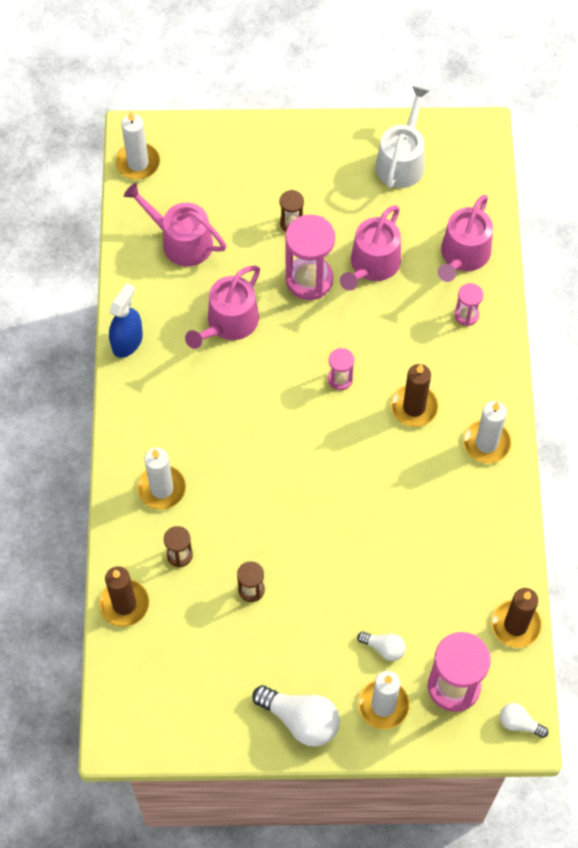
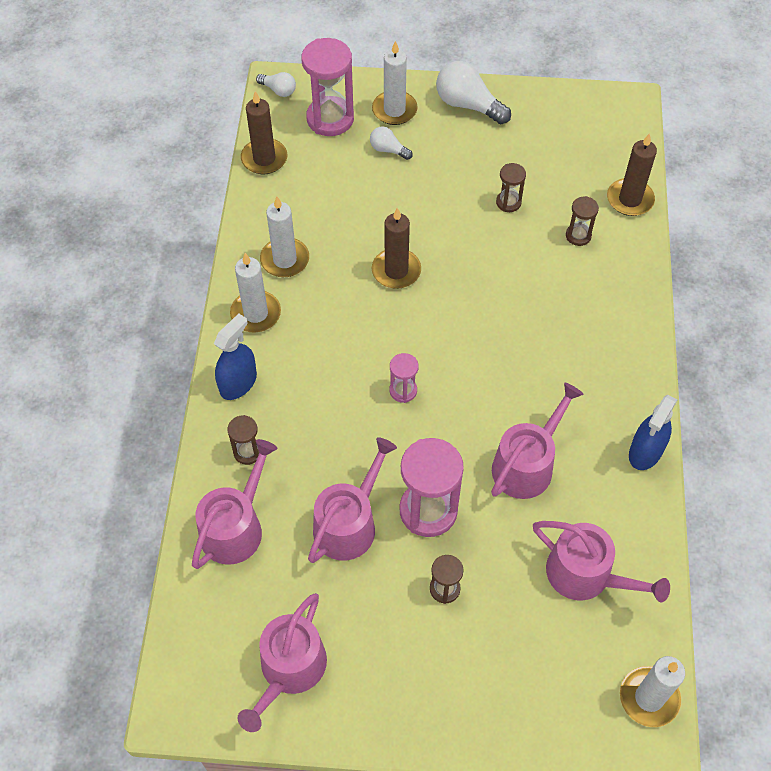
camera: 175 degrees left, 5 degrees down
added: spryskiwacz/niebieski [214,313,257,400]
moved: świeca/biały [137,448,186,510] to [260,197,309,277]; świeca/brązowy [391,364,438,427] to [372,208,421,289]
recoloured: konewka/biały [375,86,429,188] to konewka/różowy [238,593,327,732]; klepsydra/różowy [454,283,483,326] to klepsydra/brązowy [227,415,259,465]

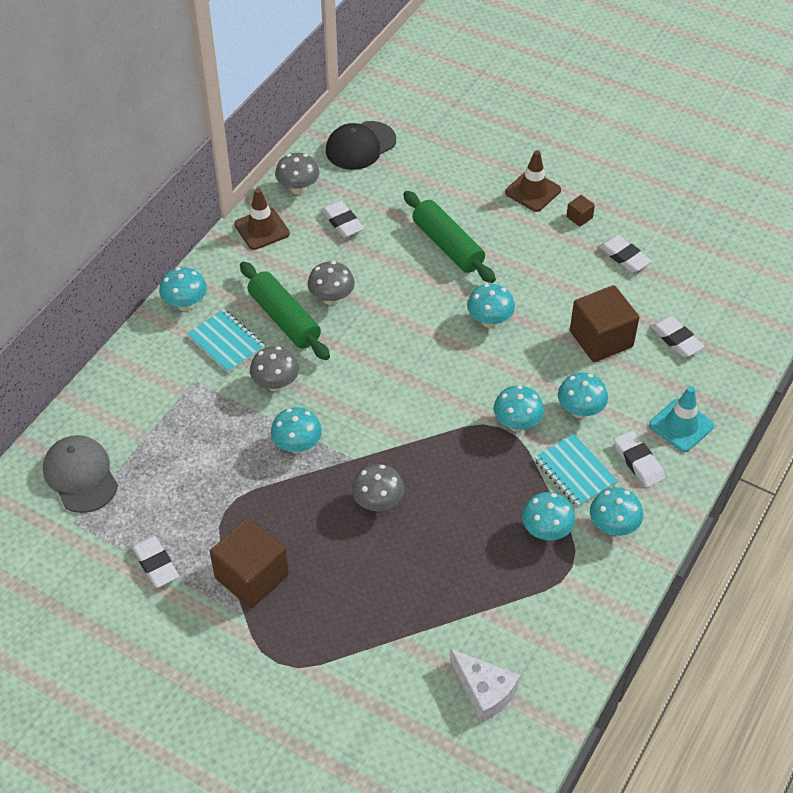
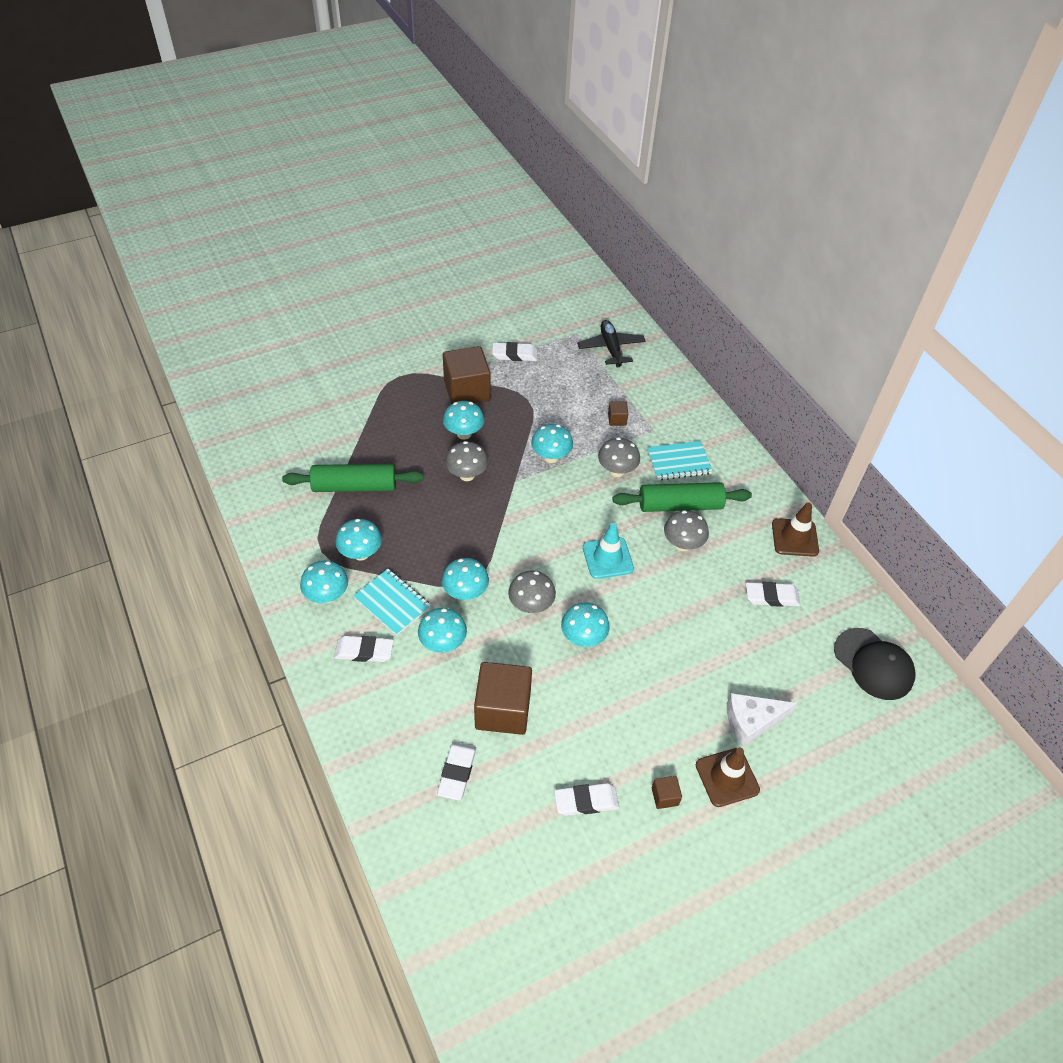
camera: 120 degrees right, 0 degrees up
added: sześcian/brązowy [608,401,629,426]
moved: grzyb/turkusowy [159,267,207,311] to [443,401,484,440]; grzyb/szary [275,153,319,195] to [508,570,556,613]; wałek do ciasta/zielony [403,191,496,283] to [282,464,424,492]; ser/biały [450,649,520,723] to [727,693,797,747]; pachołek/turkusowy [649,386,714,452] to [583,523,634,579]
replaced: czapka/szary [43,435,118,513] to samolot/czarny [577,320,646,367]
turned: czapka/czarny [326,121,396,170] = [834,628,916,700] 150 degrees clockwise; zeszyt/turkusowy [534,434,618,507] = [353,569,431,636] 45 degrees clockwise; gumka do mazania/biały [651,316,705,357] = [437,742,476,800] 75 degrees counterclockwise

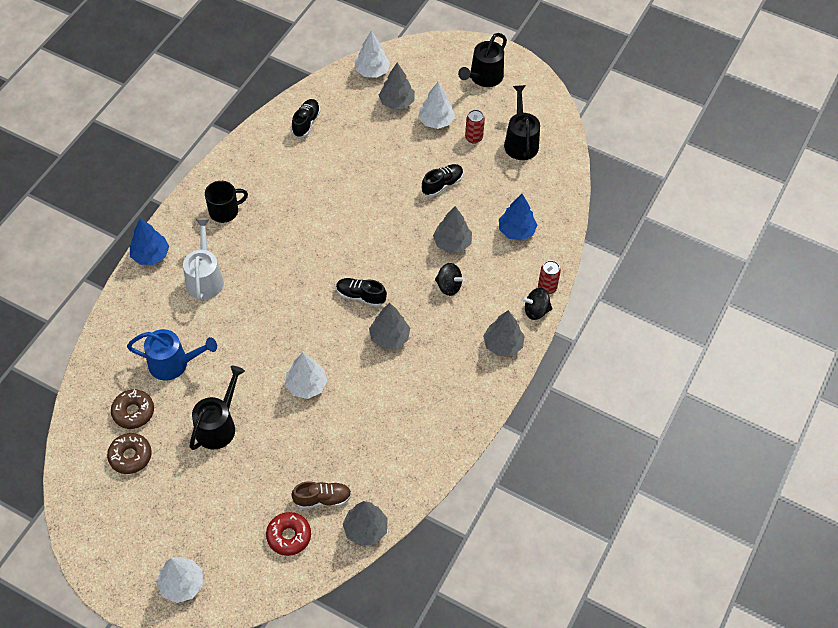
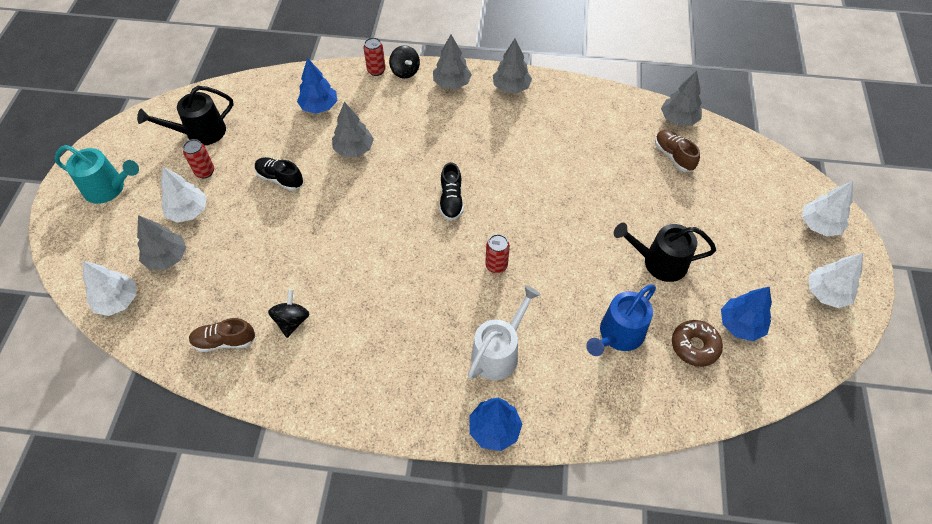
camera: 110 degrees left, 0 degrees up
removed: kubek/czarny [205,181,248,223]; donut/czerwony [266,512,311,556]
added: puszka/czerwony [485,234,510,273]
moved: drzewko/biały [285,352,327,399] to [809,253,863,308]; drzewko/szary [369,303,410,349] to [493,39,532,93]; bączek/czarny [435,263,466,296] to [268,289,310,338]
replaced: donut/brązowy [107,433,152,474] to drzewko/niebieski [721,287,772,341]
recoloured: but/czarny [291,99,320,138] to but/brązowy [189,318,256,352]; konewka/czarny [458,33,507,87] to konewka/turkusowy [55,145,139,204]
turned: konewka/niebieski [127,329,217,380] = [586,285,656,356] 120 degrees counterclockwise; konewka/biały [183,219,224,301] = [468,286,541,380] 150 degrees clockwise

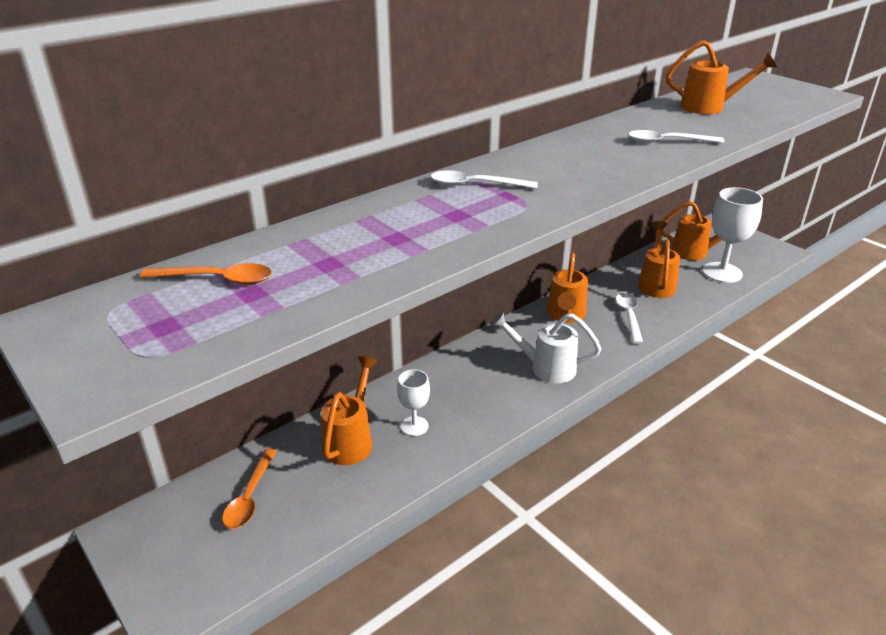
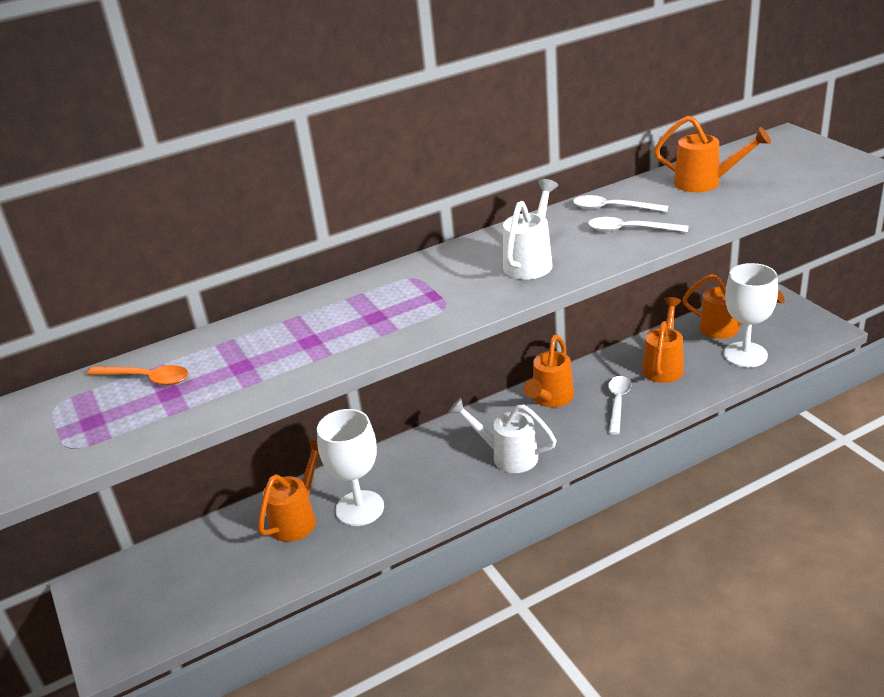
camera: 15 degrees right, 0 degrees up
removed: łyżka/pomarańczowy [222,449,277,529]
added: konewka/biały [503,179,558,280]
moved: łyżka/biały [431,170,538,189] to [573,195,668,212]
resized: kielich/biały [397,369,430,436] = [317,409,384,526] x1.82

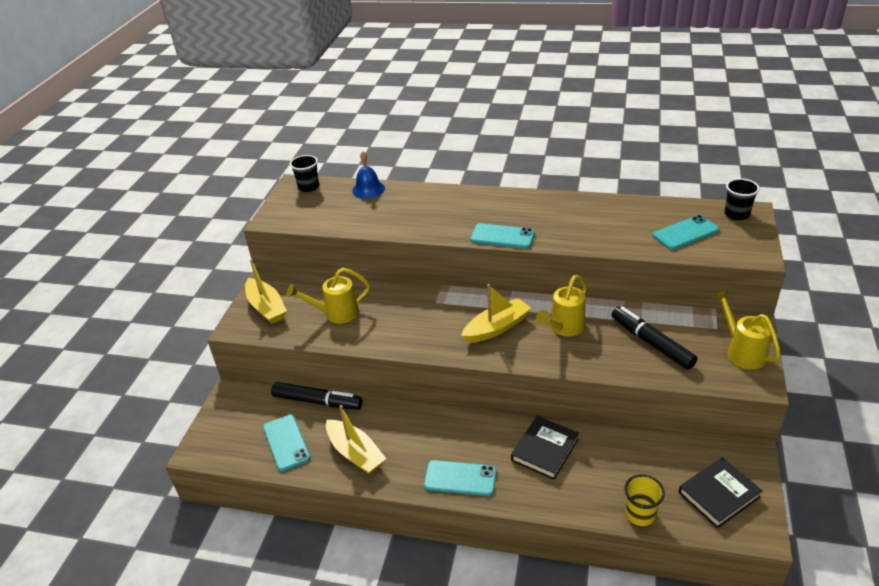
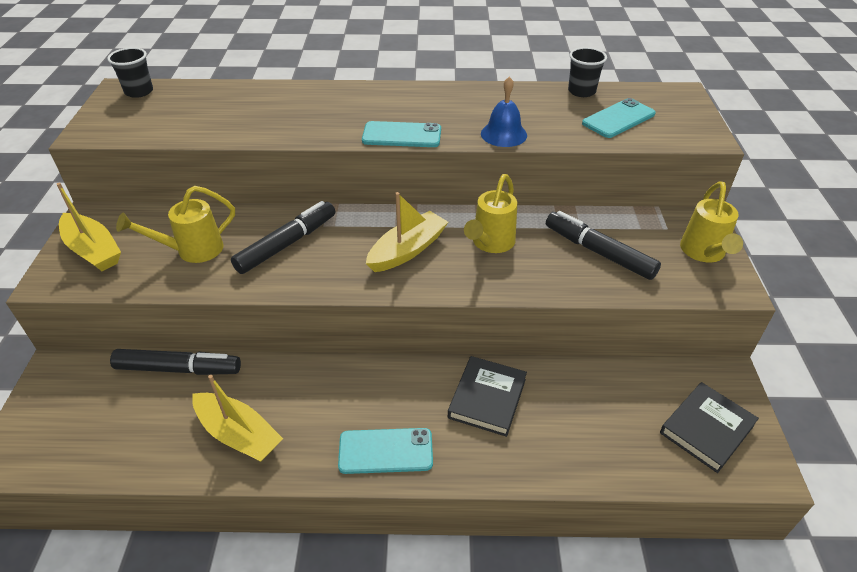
camera: 15 degrees left, 5 degrees up
removed: telefon/turkusowy [263,415,310,471]; szklanka/żółty [624,474,665,526]
added: flamaster/czarny [231,201,335,274]
moved: dzwonek/niebieski [352,151,385,199] to [481,77,527,147]; szklanka/czarny [725,178,760,220] to [568,47,607,97]
turned: konewka/żółty [714,289,781,370] = [680,181,743,262] 135 degrees counterclockwise

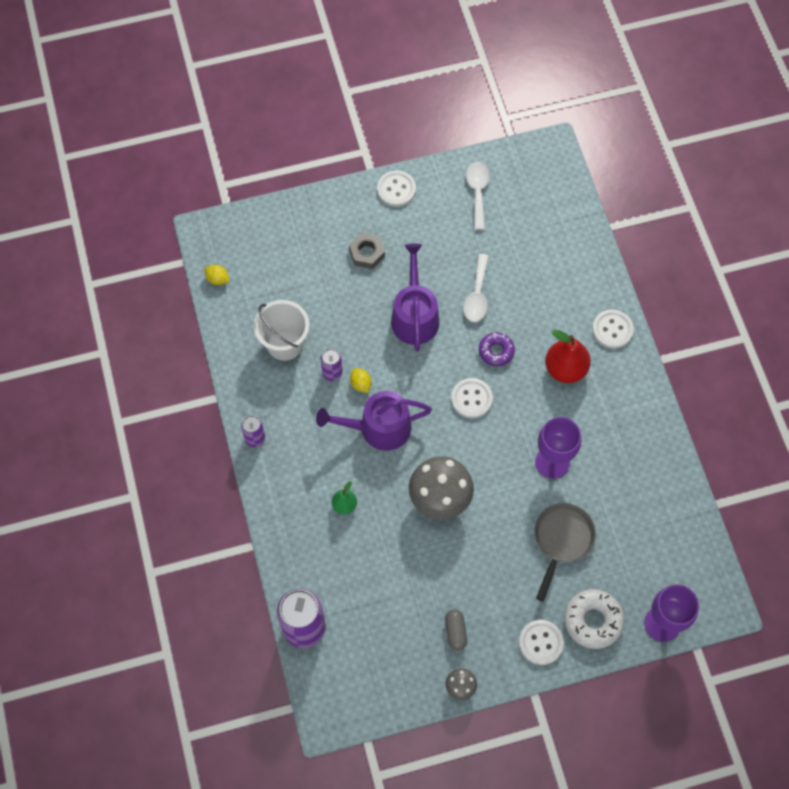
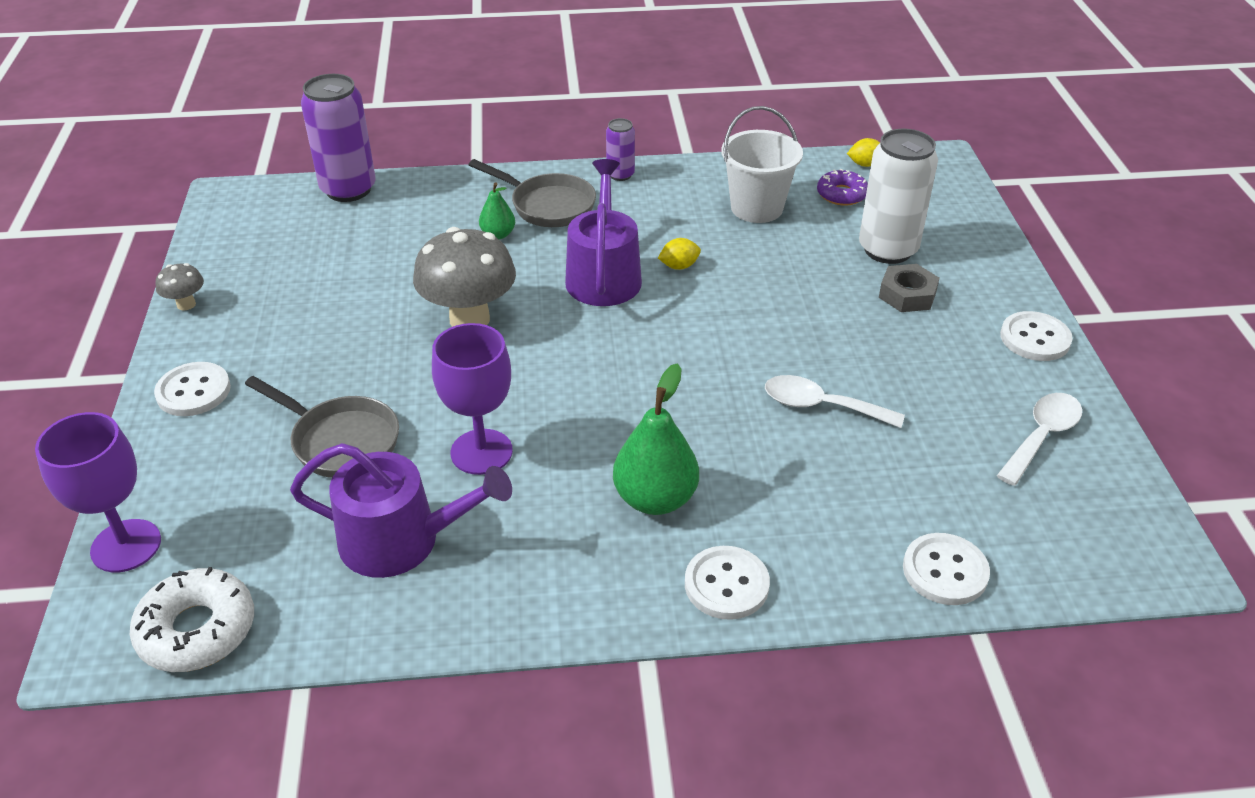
camera: 100 degrees right, 25 degrees down
removed: puszka/fioletowy [321,349,343,381]; kapsułka/szary [445,609,467,651]
added: patelnia/szary [469,159,596,227]; puszka/biały [859,129,938,264]
moved: konewka/fioletowy [391,244,439,352] to [290,443,512,578]; guzik/biały [451,378,493,419] to [903,533,990,605]; donut/fioletowy [479,332,515,366] to [817,169,868,206]; donut/biały [564,589,624,649] to [130,567,254,672]
recoloured: gruszka/czerwony [545,329,591,383] to gruszka/zielony [613,363,699,515]
turned: cytryna/żółty [205,265,230,285] = [847,138,880,167] 45 degrees clockwise; łyżka/biały [466,162,489,230] = [997,393,1082,486] 60 degrees counterclockwise

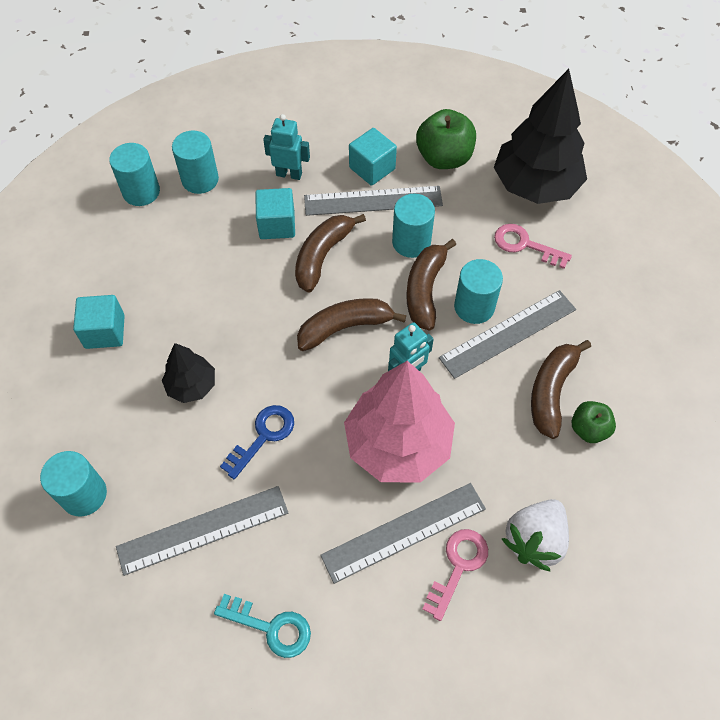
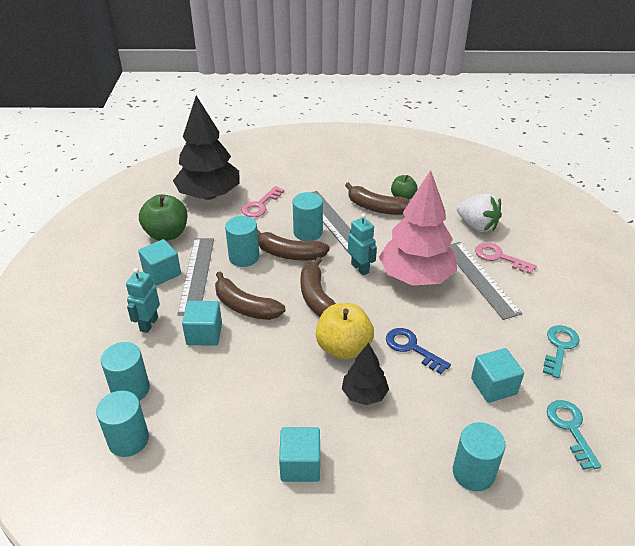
camera: 85 degrees left, 20 degrees down
added: jabłko/żółty [316,303,374,360]; klucz/turkusowy [547,400,601,470]
replaced: linijka/szary [116,486,288,576] to sześcian/turkusowy [471,348,524,403]

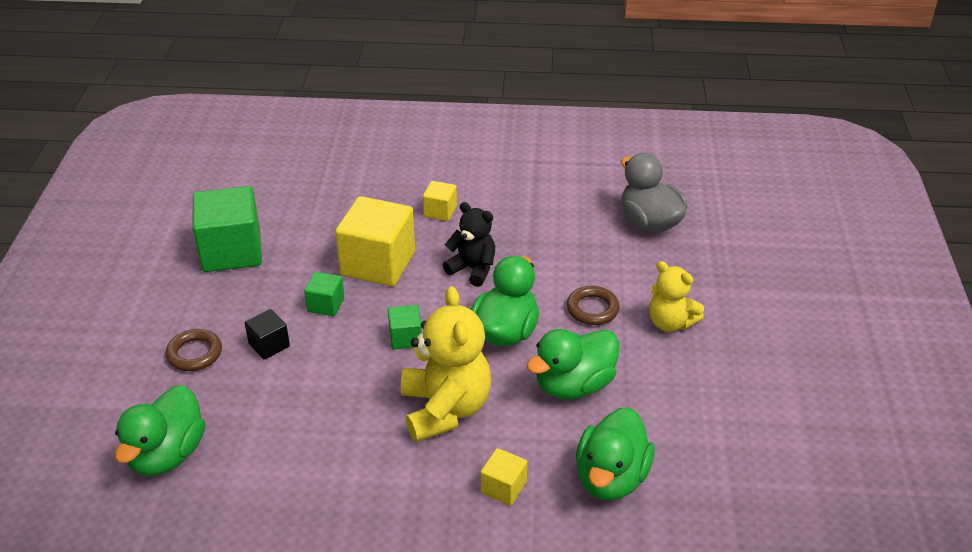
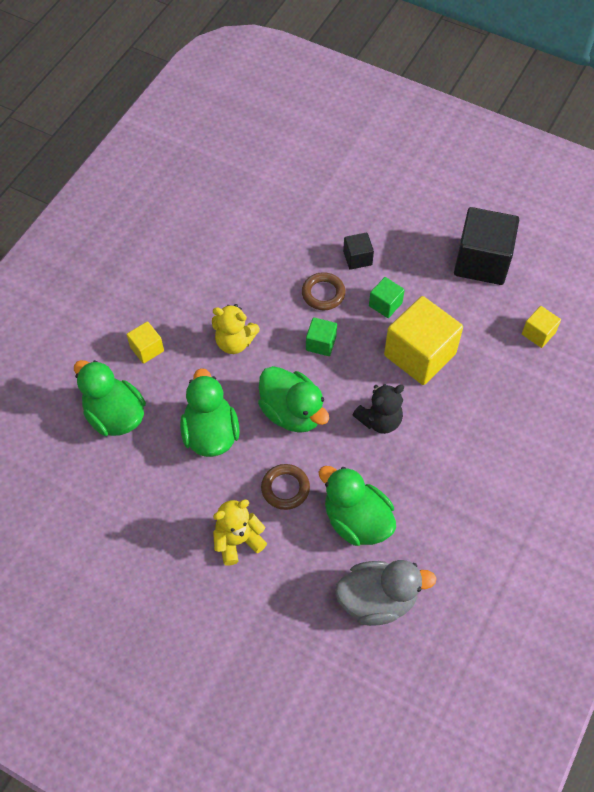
camera: 115 degrees right, 20 degrees up
moved: kaczka/zielony [115,385,205,476] to [319,466,396,546]; pierścień/brązowy [166,329,222,371] to [302,272,346,310]; sześcian/żółty [423,181,457,221] to [522,306,561,348]
recoloured: sześcian/zielony [192,186,262,272] to sześcian/czarny [454,207,519,285]
resized: miś/żółty [401,286,491,442] = [212,304,260,354] x0.61

